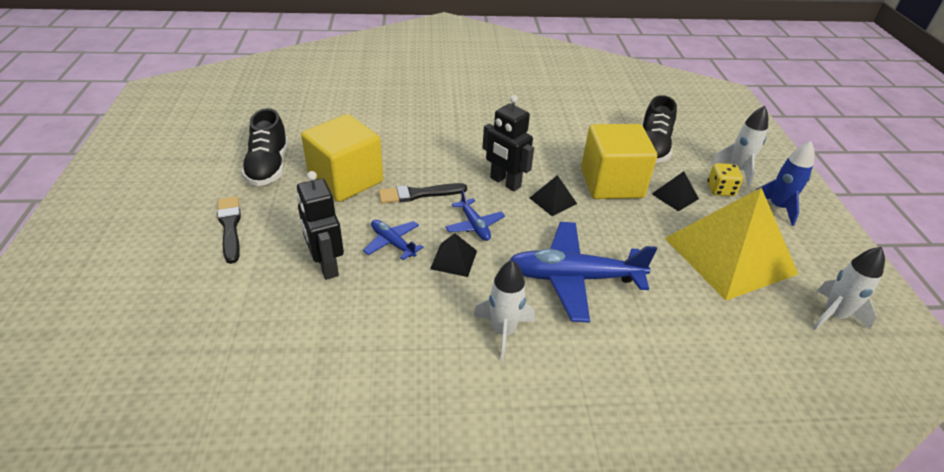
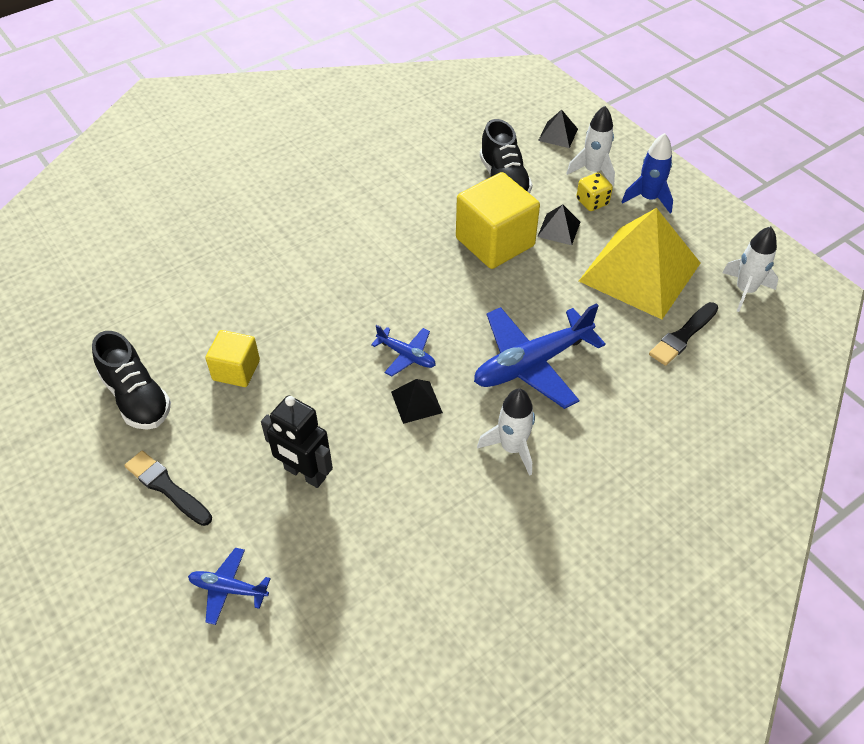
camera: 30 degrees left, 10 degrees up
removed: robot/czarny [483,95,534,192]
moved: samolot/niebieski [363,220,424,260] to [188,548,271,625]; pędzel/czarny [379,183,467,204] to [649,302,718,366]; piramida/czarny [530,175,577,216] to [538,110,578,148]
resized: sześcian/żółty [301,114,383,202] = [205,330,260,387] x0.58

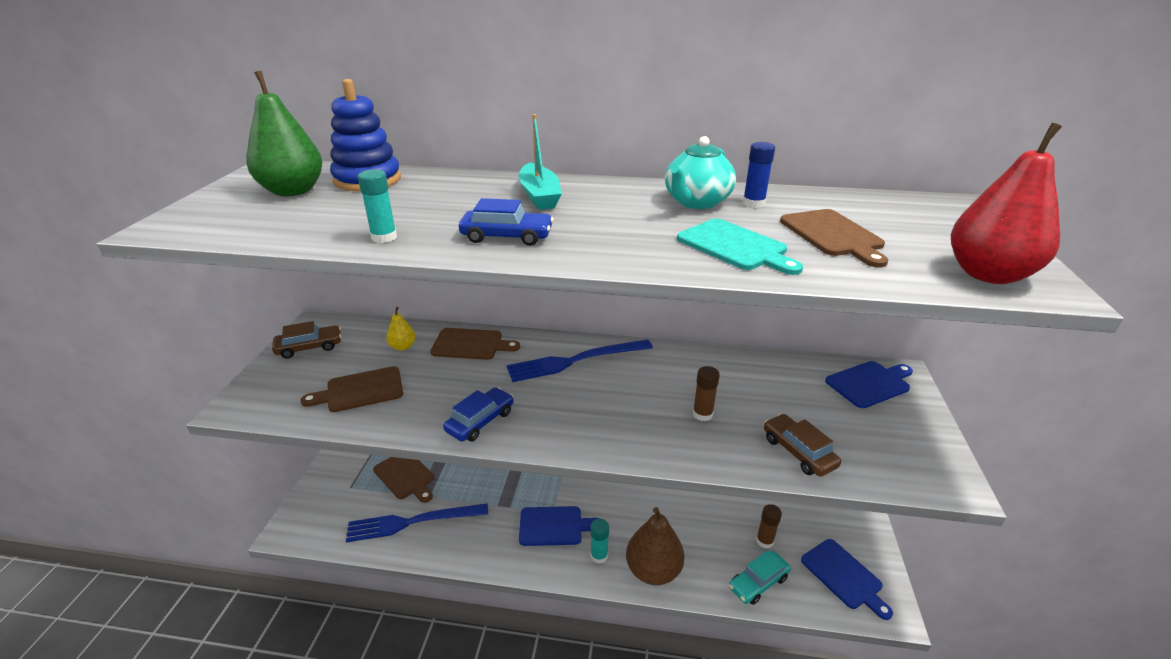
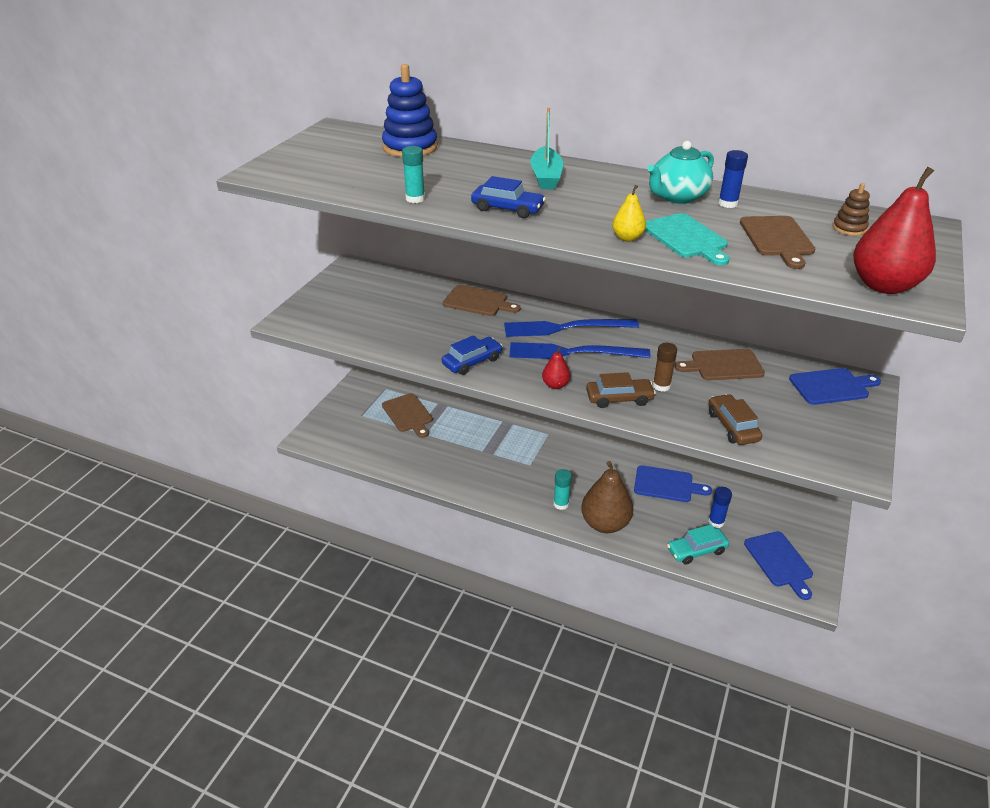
camera: 15 degrees right, 5 degrees up
removed: gruszka/zielony [246,71,322,196]
added: gruszka/czerwony [542,346,570,389]; zabawka nakładanka/brązowy [833,183,870,236]
moved: samochód/brązowy [272,321,341,359] to [586,372,656,408]; deska do krojenia/brązowy [300,366,403,412] to [675,349,765,380]; widelec/niebieski [346,503,488,542] to [509,342,650,359]; gruszka/żółty [386,307,415,351] to [612,185,646,242]; deska do krojenia/niebieski [519,506,599,546] to [634,465,712,502]
recoloured: klej w sztyfcie/brązowy [756,504,782,548] to klej w sztyfcie/niebieski [708,487,732,528]

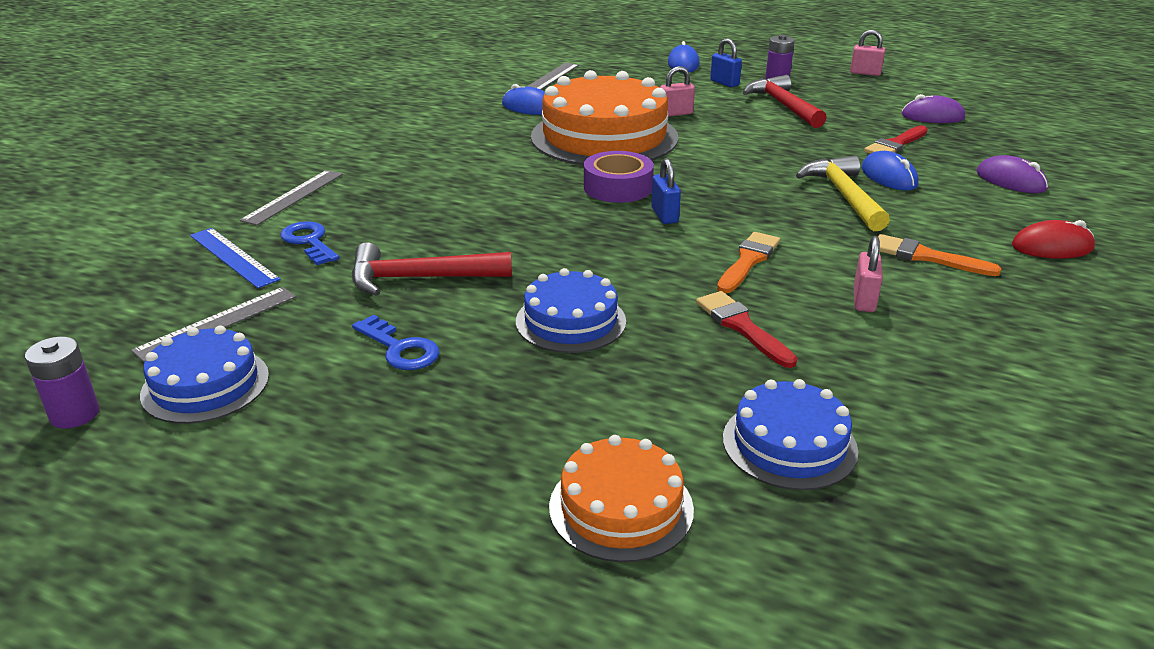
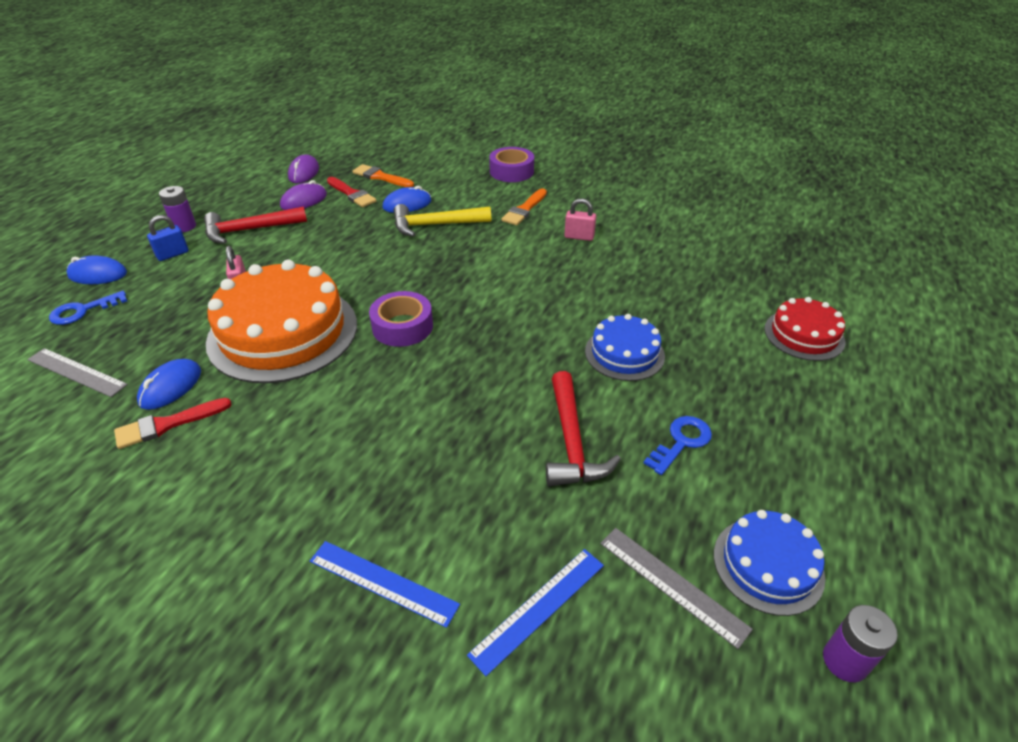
camera: 90 degrees left, 10 degrees up
removed: kłódka/niebieski [651,158,681,224]; tort/niebieski [723,379,858,490]; kłódka/różowy [850,30,885,76]
moved: klucz/niebieski [280,221,339,265] to [49,291,127,325]; pędzel/czerwony [696,291,797,368] to [114,398,232,449]; pędzel/pomarańczowy [717,232,780,293] to [352,164,414,187]; myszka/fioletowy [977,155,1048,193] to [280,180,327,210]
replaced: myszka/czerwony [1012,220,1095,258] to taśma klejąca/fioletowy [489,147,534,182]
recoloured: linijka/szary [240,170,343,225] to linijka/niebieski [310,541,460,628]; tort/pomarańczowy [549,435,694,562] to tort/czerwony [764,297,845,361]

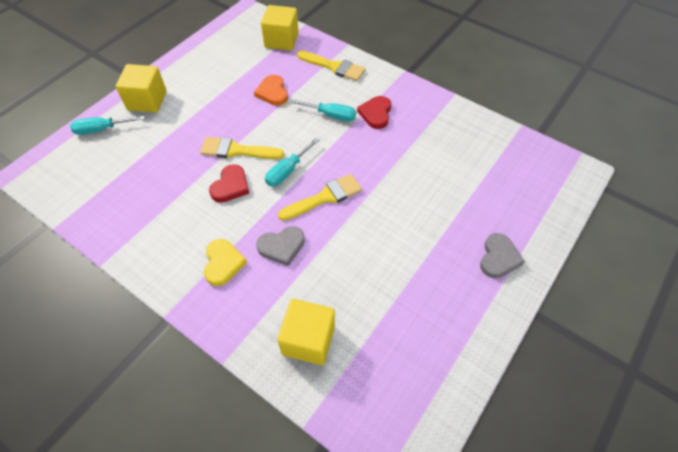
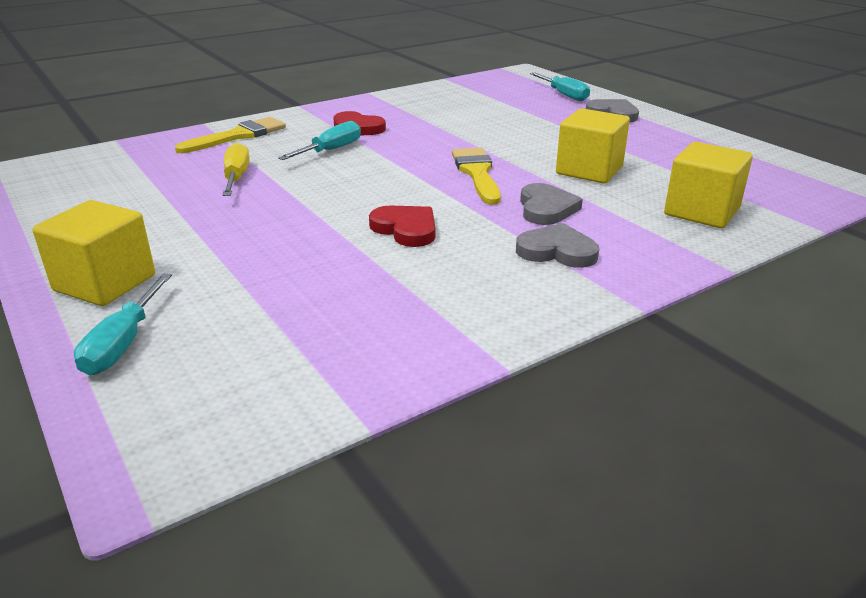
camera: 70 degrees left, 25 degrees down
removed: pędzel/żółty [200,137,284,159]
moved: sześcian/żółty [261,5,299,51] to [556,108,630,183]; śrubokręt/turkusowy [265,138,320,186] to [530,73,590,101]
replaced: serce/pomarańczowy [254,75,288,106] to śrubokręt/żółty [223,143,250,196]
recoloured: serce/żółty [204,239,247,286] to serce/szary [516,223,599,268]

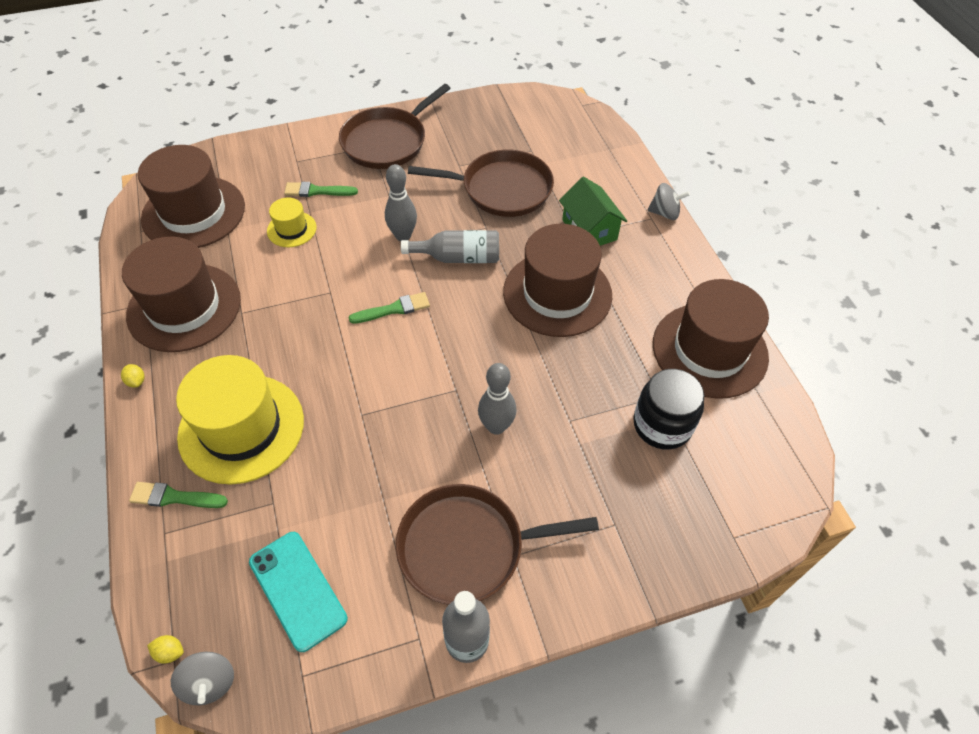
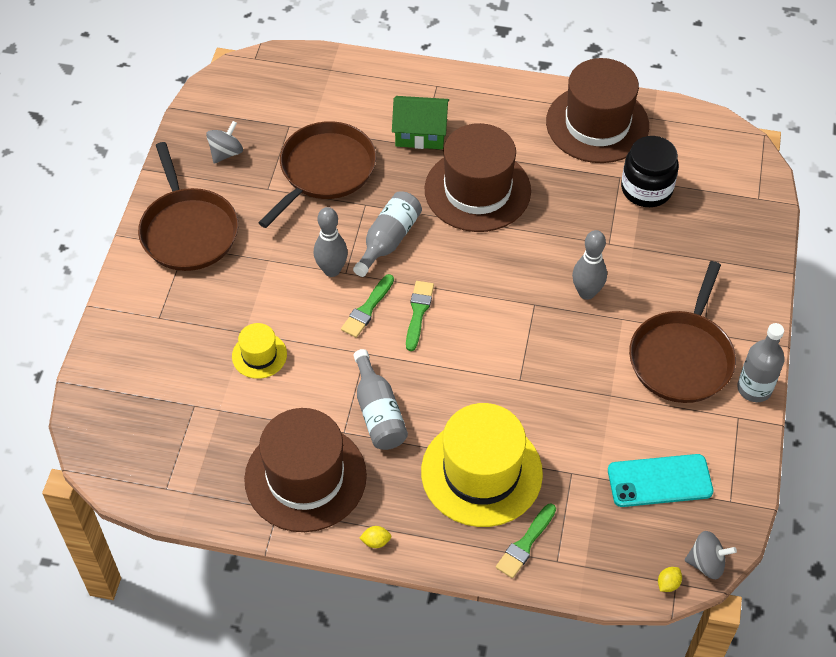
camera: 60 degrees left, 0 degrees up
removed: kapelusz/brązowy [138,145,245,248]
added: butelka/szary [353,349,408,450]
moved: pędzel/zielony [284,182,358,197] to [341,274,394,338]; bączek/szary [647,183,690,220] to [206,121,243,164]

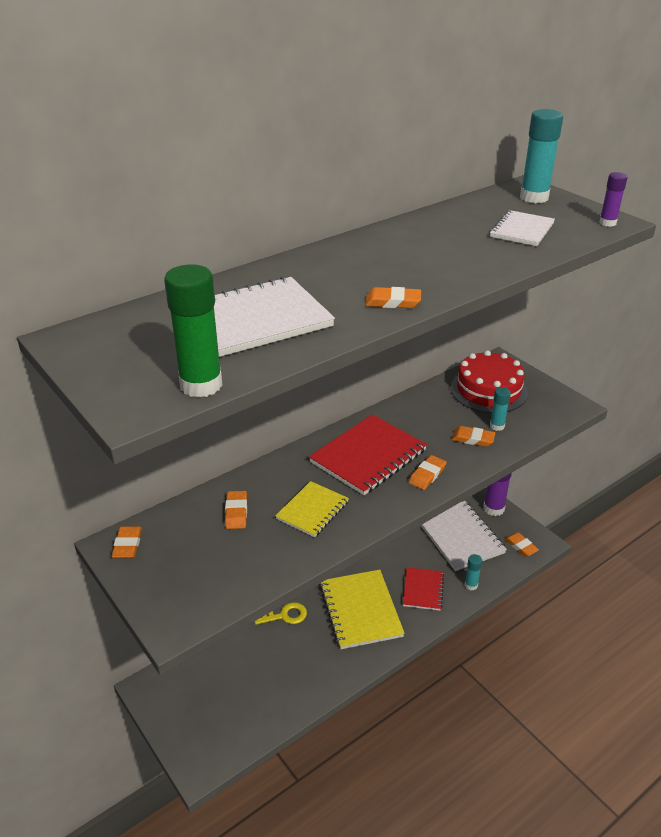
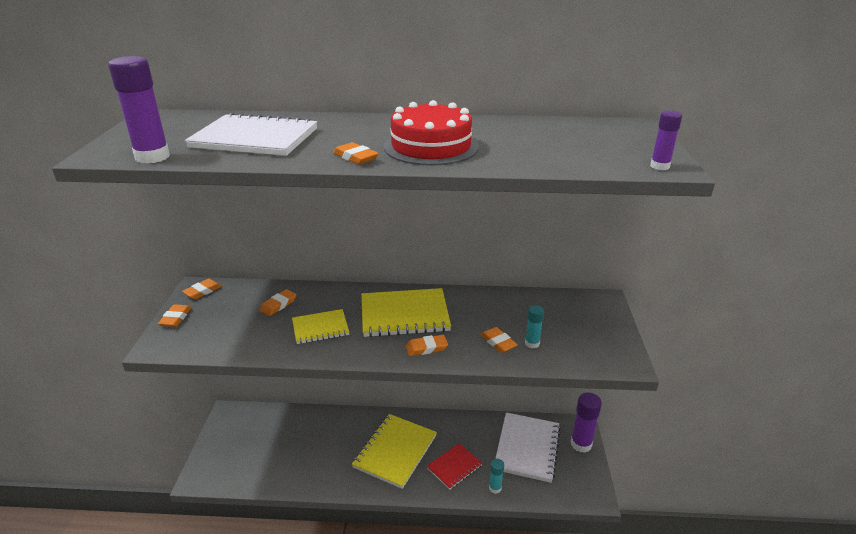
camera: 40 degrees right, 5 degrees down
removed: klucz/żółty [254,602,307,625]; zeszyt/biały [490,210,555,246]; klej w sztyfcie/turkusowy [520,109,563,203]
moved: tort/czerwony [451,350,528,413] to [384,100,479,166]; gumka do mazania/pomarańczowy [505,532,539,557] to [158,304,191,327]
recoloured: klej w sztyfcie/zielony [164,264,223,398] to klej w sztyfcie/fioletowy [108,56,170,164]; zeszyt/czerwony [309,414,427,495] to zeszyt/żółty [361,288,451,337]

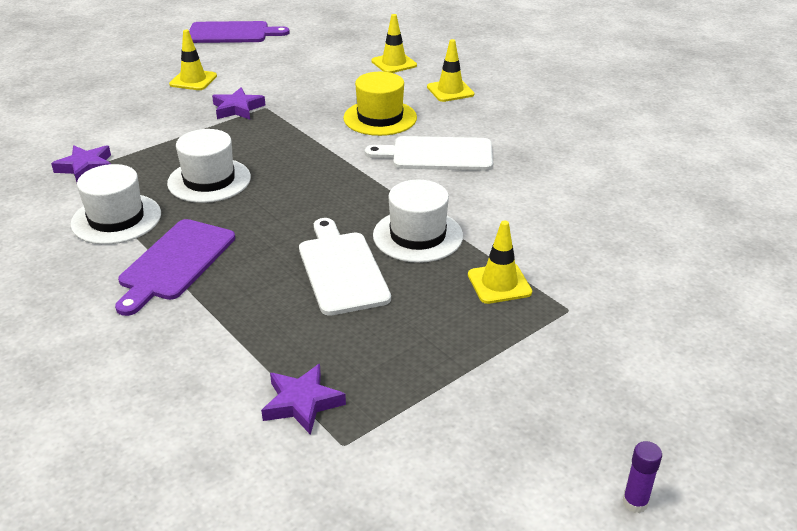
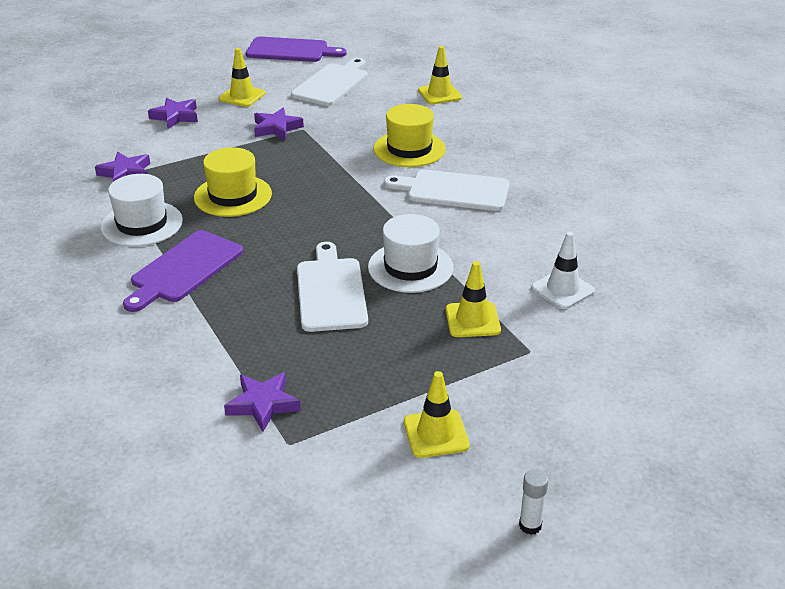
camera: 10 degrees right, 0 degrees up
added: gwiazda/fioletowy [148,98,198,129]; deska do krojenia/biały [291,58,368,106]; pachołek/biały [531,232,595,309]
moved: pachołek/żółty [427,39,474,102] to [404,371,470,458]
recoloured: kapelusz/biały [167,129,251,203] to kapelusz/żółty [194,147,272,217]; klej w sztyfcie/fioletowy [623,441,662,513] to klej w sztyfcie/biały [519,469,548,535]

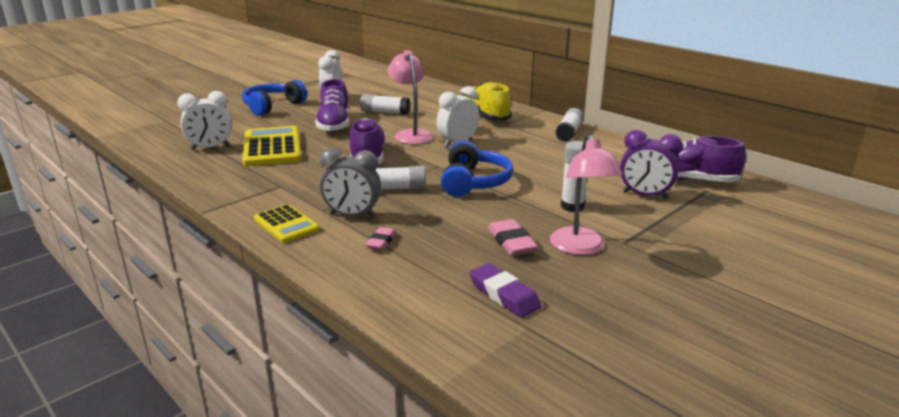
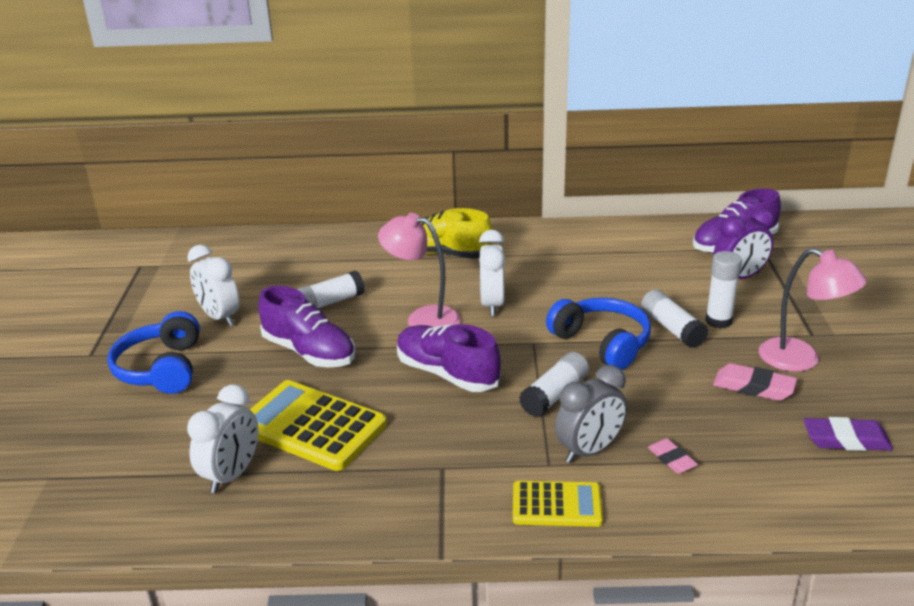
camera: 45 degrees left, 5 degrees up
moved: klej w sztyfcie/biały [556,108,584,142] to [641,290,708,348]

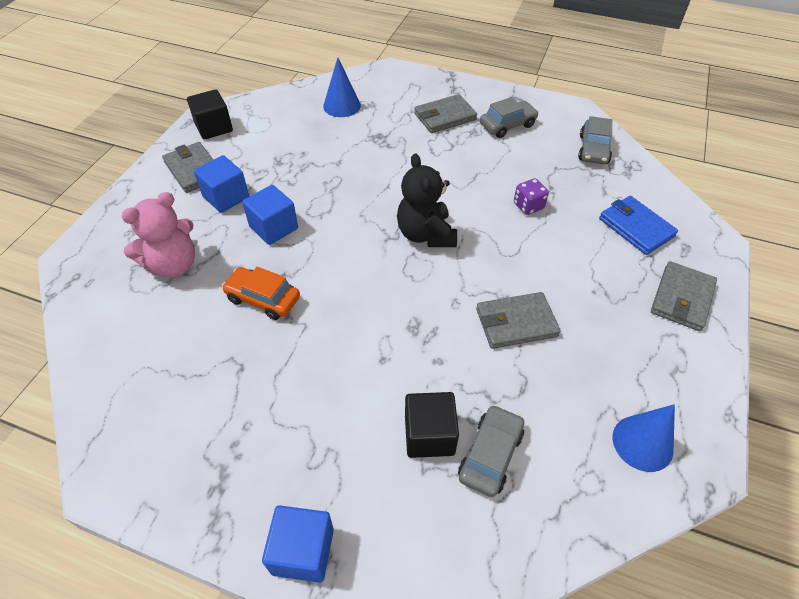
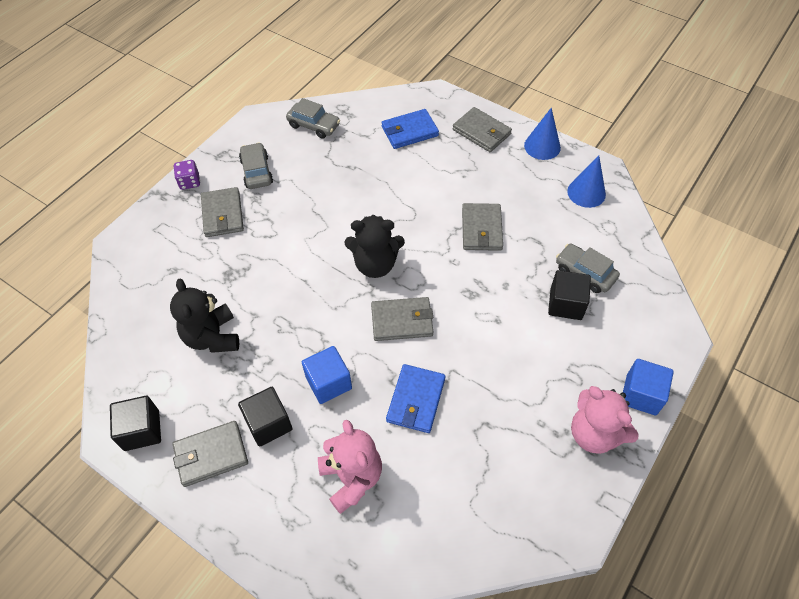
camera: 75 degrees left, 5 degrees up
added: miś/czarny [170,279,239,353]; portfel/szary [371,297,433,341]; miś/różowy [571,386,639,454]
moved: stożek/niebieski [323,57,361,117] to [524,108,561,160]; kostka do gry/fioletowy [514,178,549,215] to [173,160,200,190]
replaced: samochód/pomarańczowy [222,267,300,320] to portfel/niebieski [386,364,446,433]
recoloured: sześcian/niebieski [194,155,249,213] to sześcian/czarny [238,387,292,447]

